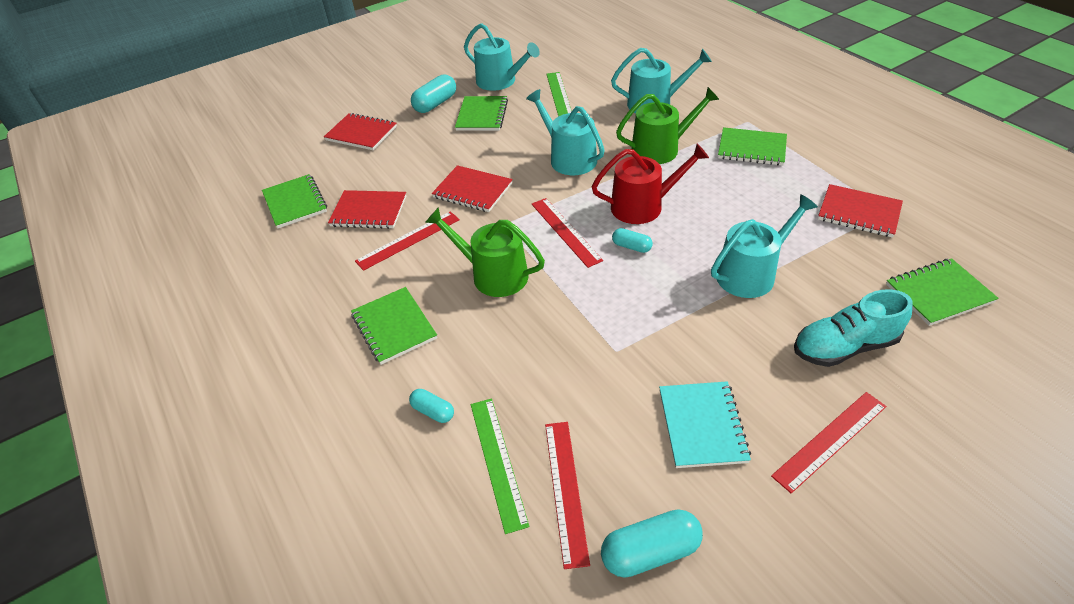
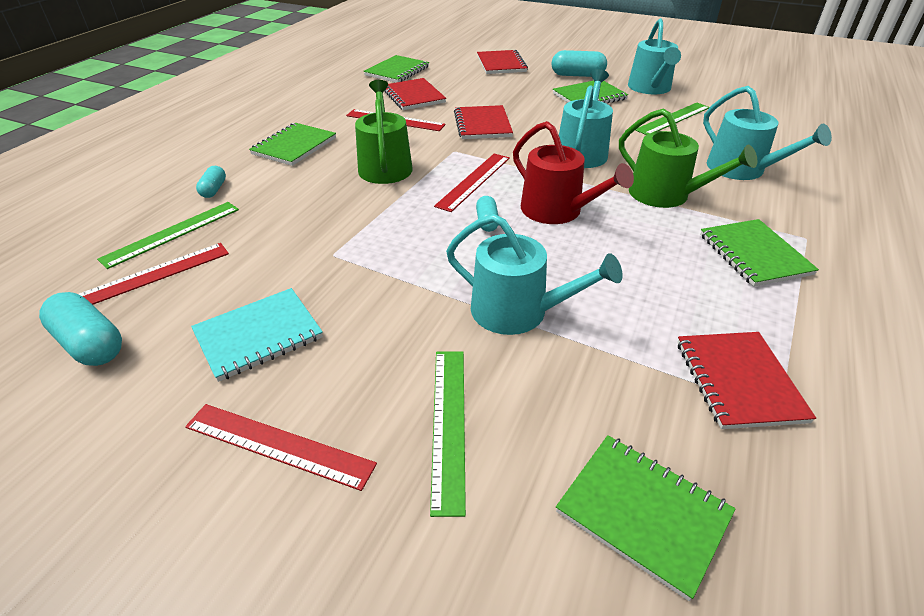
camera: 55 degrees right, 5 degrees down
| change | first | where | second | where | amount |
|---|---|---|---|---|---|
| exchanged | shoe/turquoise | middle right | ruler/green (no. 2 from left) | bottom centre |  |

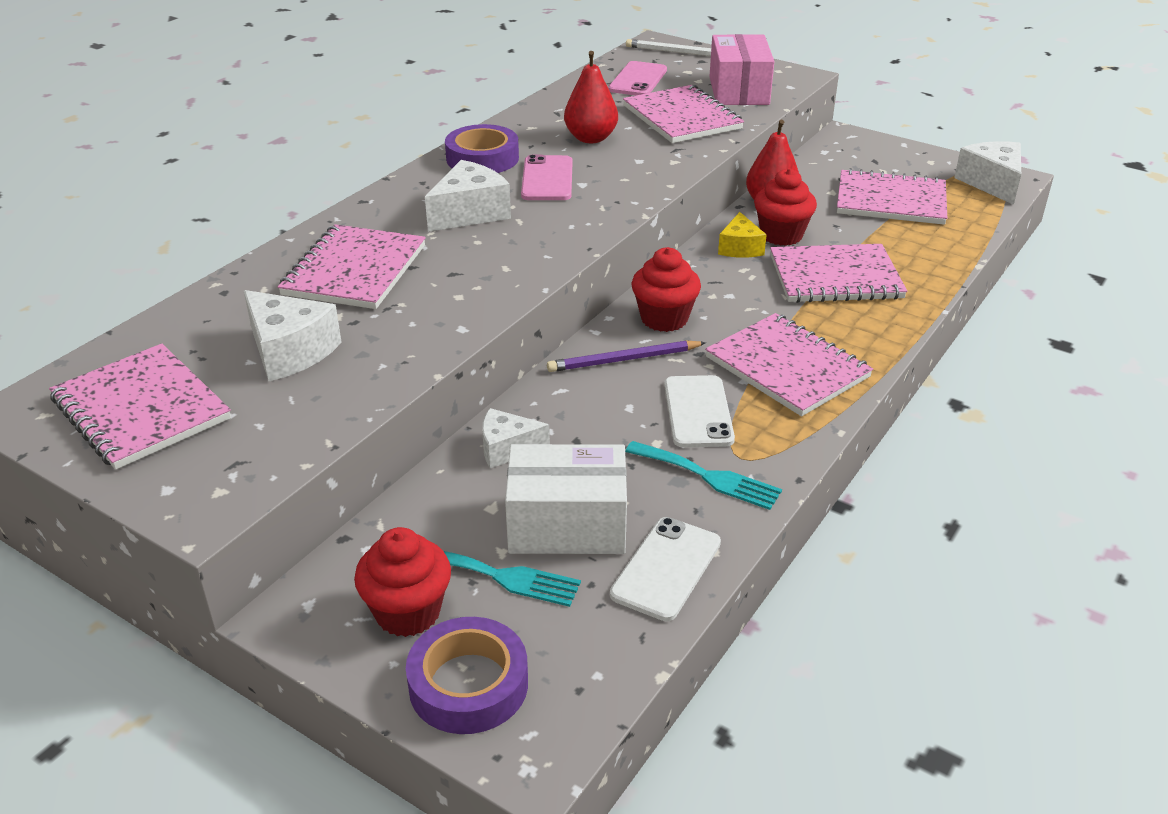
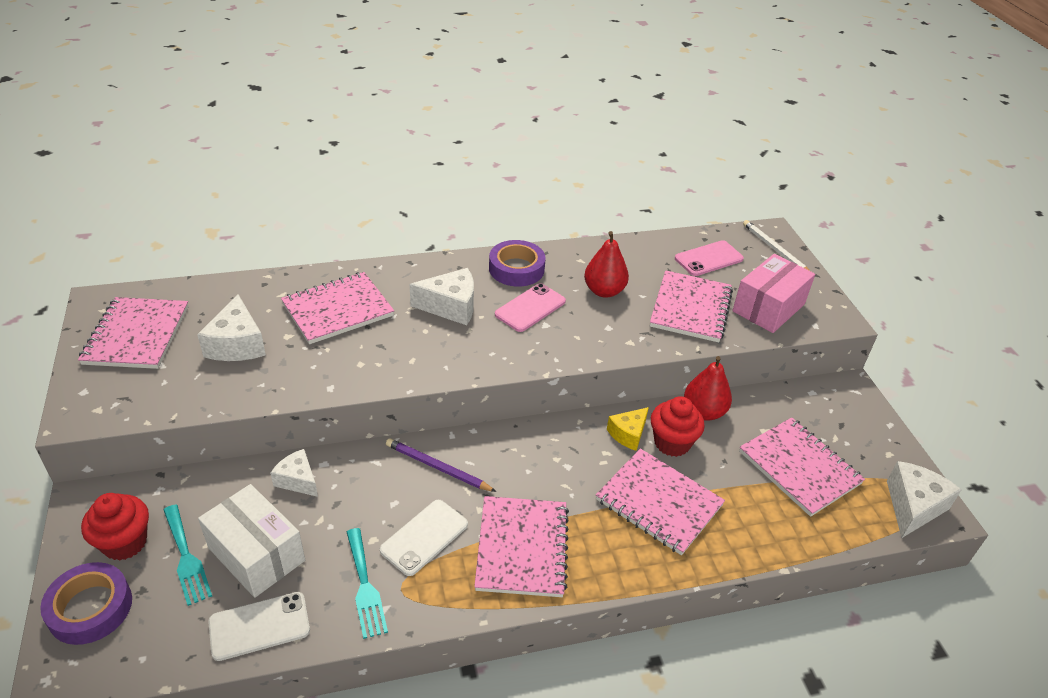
camera: 40 degrees right, 5 degrees up
| change | first | where | second | where | amount |
|---|---|---|---|---|---|
| missing | cupcake/red (no. 2 from left) | centre |  |  |  |

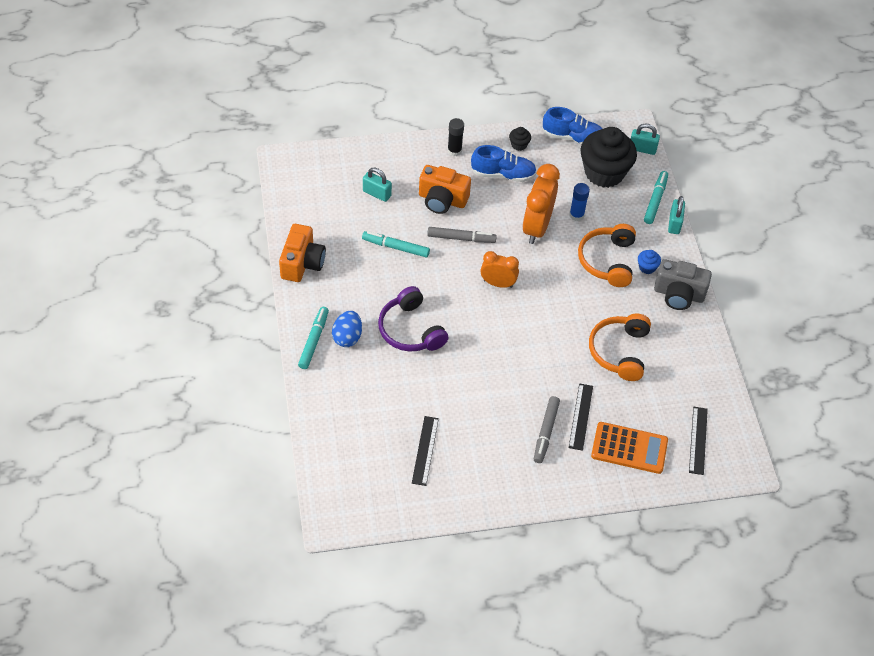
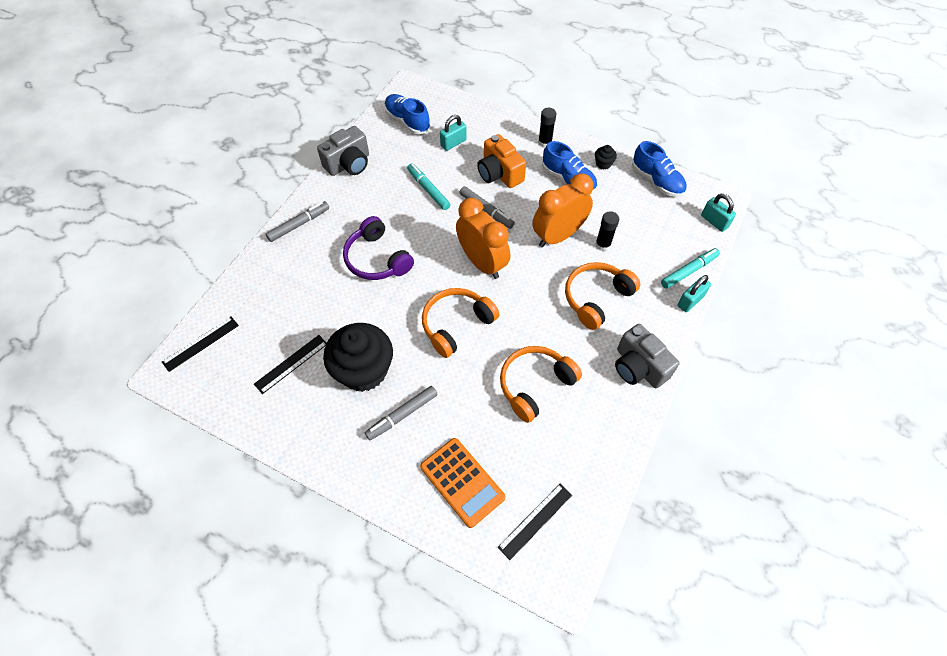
camera: 40 degrees right, 5 degrees up
| change | first | where | second | where | amount |
|---|---|---|---|---|---|
| relocated | ruler/black (no. 2 from left in the first image) | centre | ruler/black (no. 1 from left) | middle left |  |
| colour | marker/turquoise (no. 1 from left) | centre | marker/grey (no. 1 from left) | middle left |  |
| colour | camera/orange (no. 1 from left) | centre | camera/grey (no. 1 from left) | top centre |  |
| relocated | cupcake/black (no. 2 from left in the first image) | top right | cupcake/black (no. 1 from left) | centre |  |
| spun | headphones/purple | centre |  | centre | 45 degrees counterclockwise |
| appeared |  |  | shoe/blue (no. 1 from left) | top centre |  |
| appeared |  |  | headphones/orange (no. 1 from left) | centre |  |
| spun | padlock/turquoise (no. 1 from left) | top centre |  | top centre | 75 degrees clockwise |
| size | clock/orange (no. 1 from left) | centre |  | centre | x1.65 |
| colour | glue stick/blue | top centre | glue stick/black (no. 2 from left) | centre |  |
| missing | egg/blue | centre |  |  |  |
| missing | cupcake/blue | middle right |  |  |  |

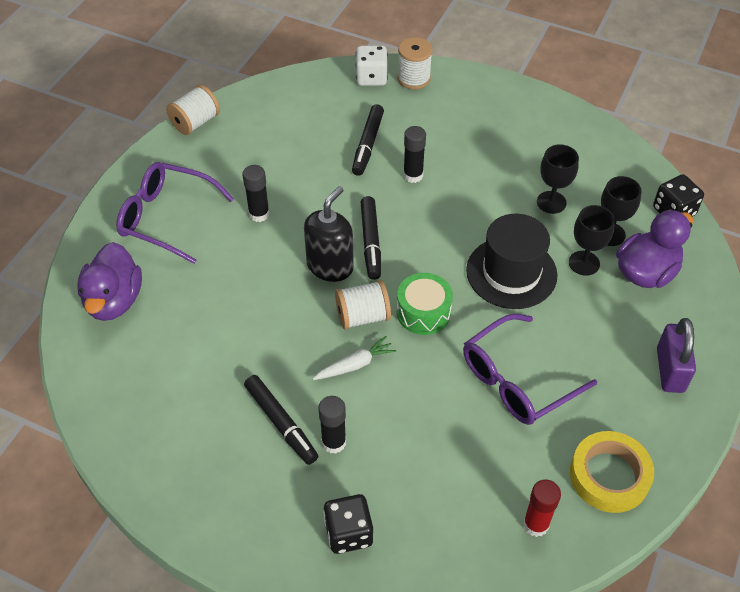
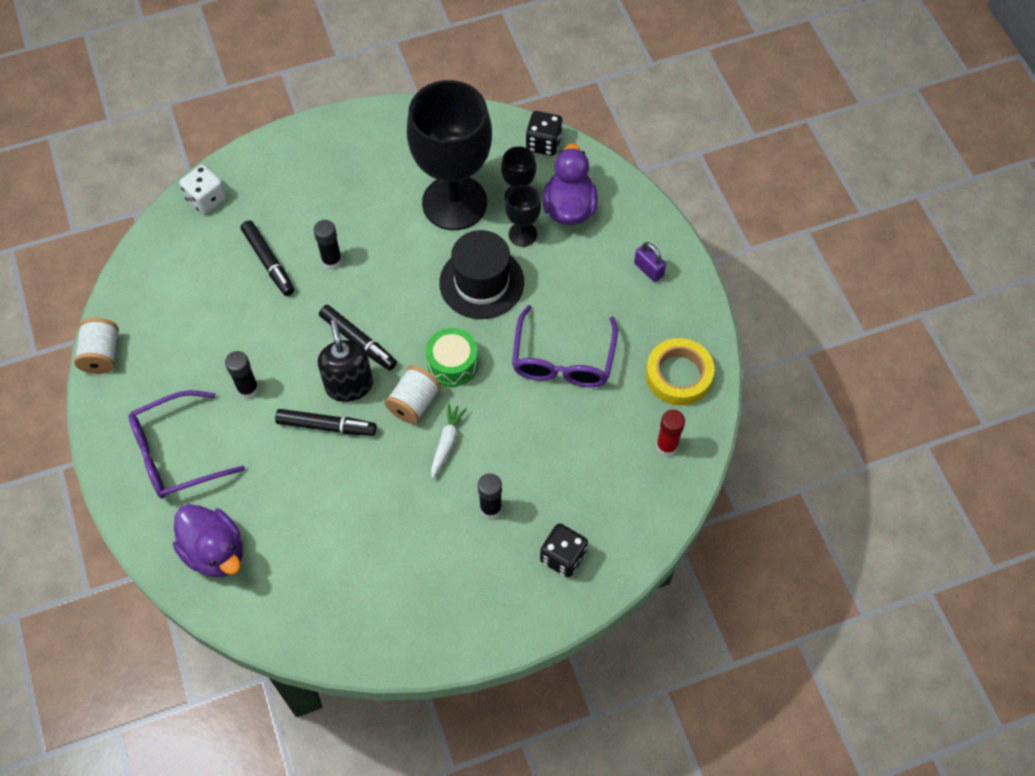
camera: 45 degrees left, 10 degrees up
| change | first | where | second | where | amount |
|---|---|---|---|---|---|
| relocated | marker/black (no. 1 from left in the first image) | bottom centre | marker/black (no. 2 from left) | middle left |  |
| size | goblet/black (no. 1 from left) | top right |  | top centre | x2.31 |
| size | padlock/purple | middle right |  | centre | x0.66 |
| missing | spool/white (no. 3 from left) | top centre |  |  |  |

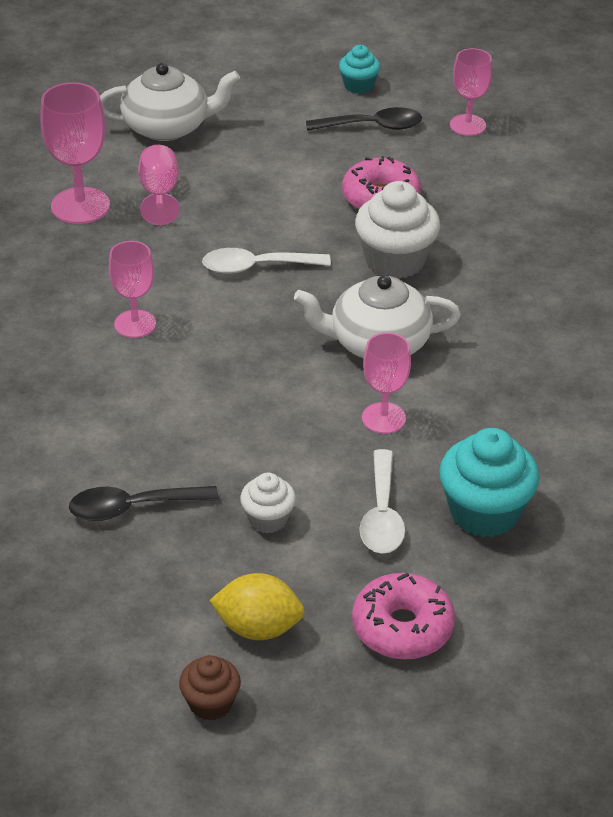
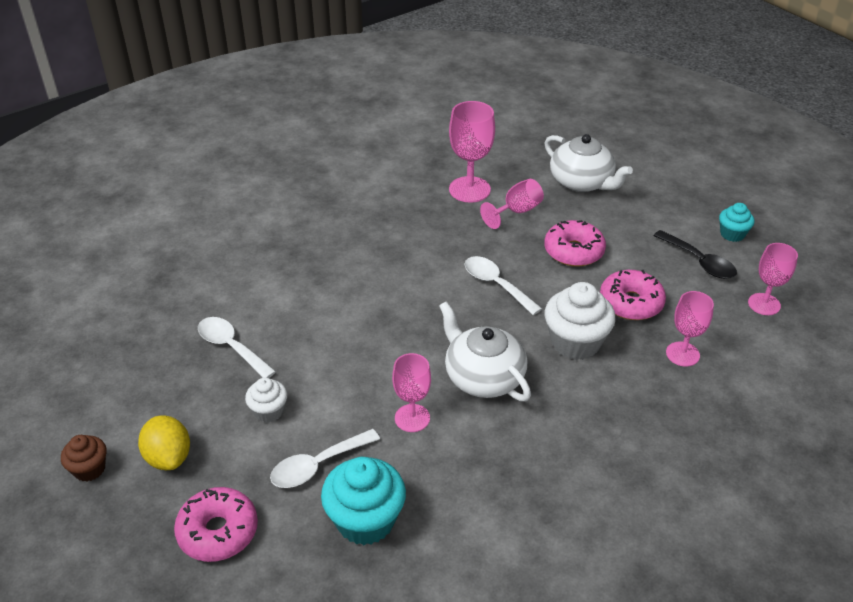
camera: 55 degrees right, 0 degrees up
| change | first | where | second | where | amount |
|---|---|---|---|---|---|
| colour | spoon/black (no. 1 from left) | middle left | spoon/white (no. 1 from left) | middle left |  |
| appeared |  |  | donut/pink (no. 2 from left) | middle right |  |
| relocated | goblet/pink (no. 2 from left in the first image) | middle left | goblet/pink (no. 4 from left) | middle right |  |

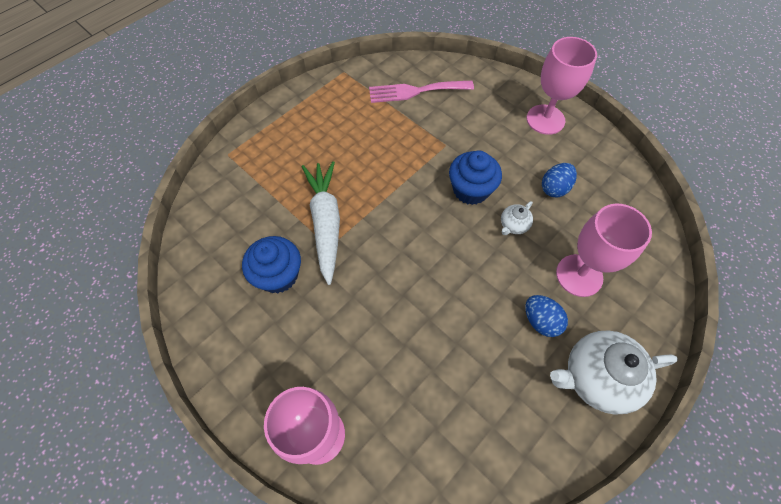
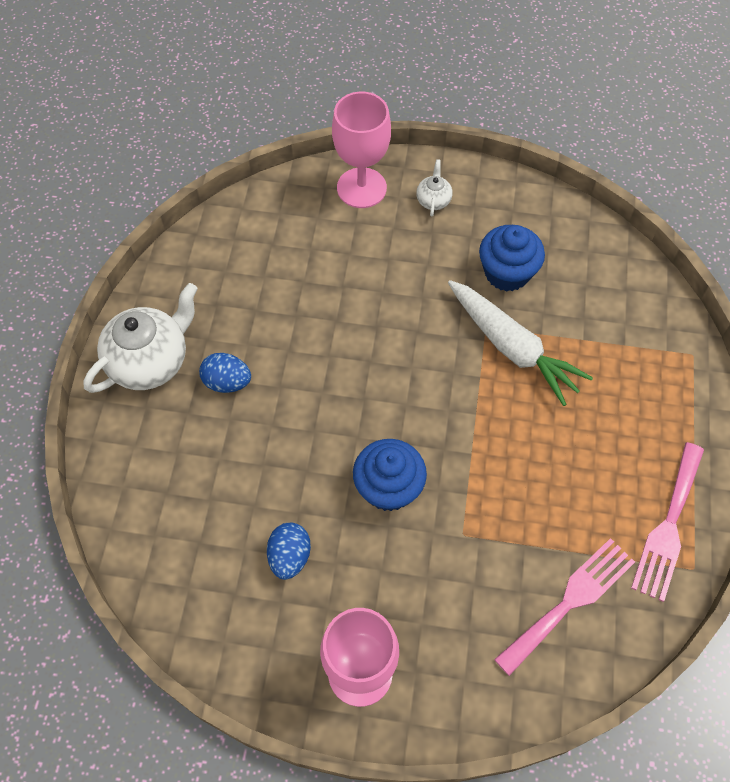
camera: 145 degrees right, 0 degrees up
| change | first | where | second | where | amount |
|---|---|---|---|---|---|
| relocated | teapot/white (no. 1 from left in the first image) | centre | teapot/white (no. 2 from left) | top centre |  |
| appeared |  |  | fork/pink (no. 2 from left) | bottom right |  |
| missing | goblet/pink (no. 3 from left) | middle right |  |  |  |

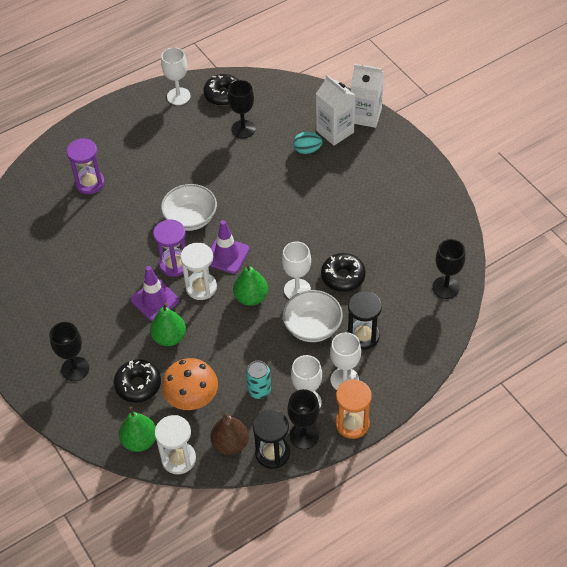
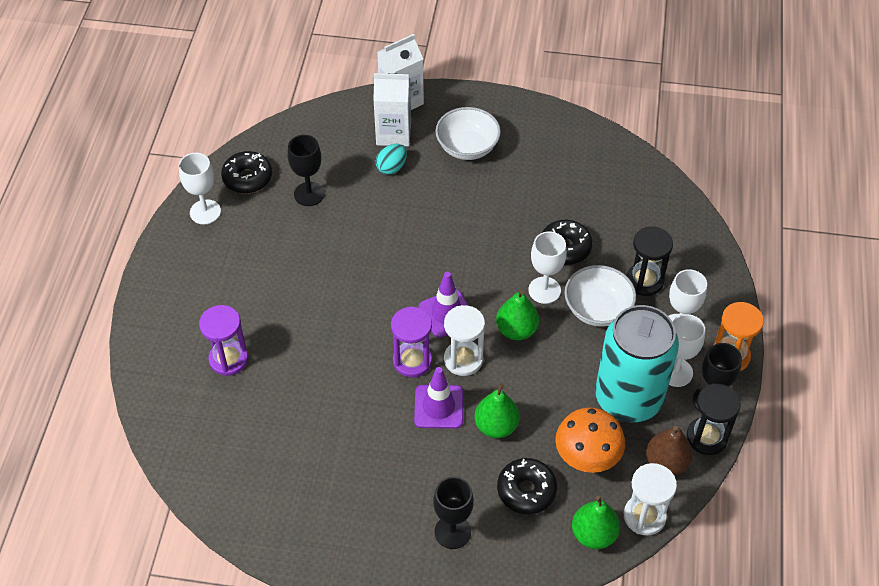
camera: 50 degrees left, 0 degrees up
| change | first | where | second | where | amount |
|---|---|---|---|---|---|
| relocated | bowl/white (no. 1 from left) | centre |  | top centre |  |
| size | can/turquoise | bottom centre |  | middle right | x2.45 |
| missing | goblet/black (no. 4 from left) | middle right |  |  |  |

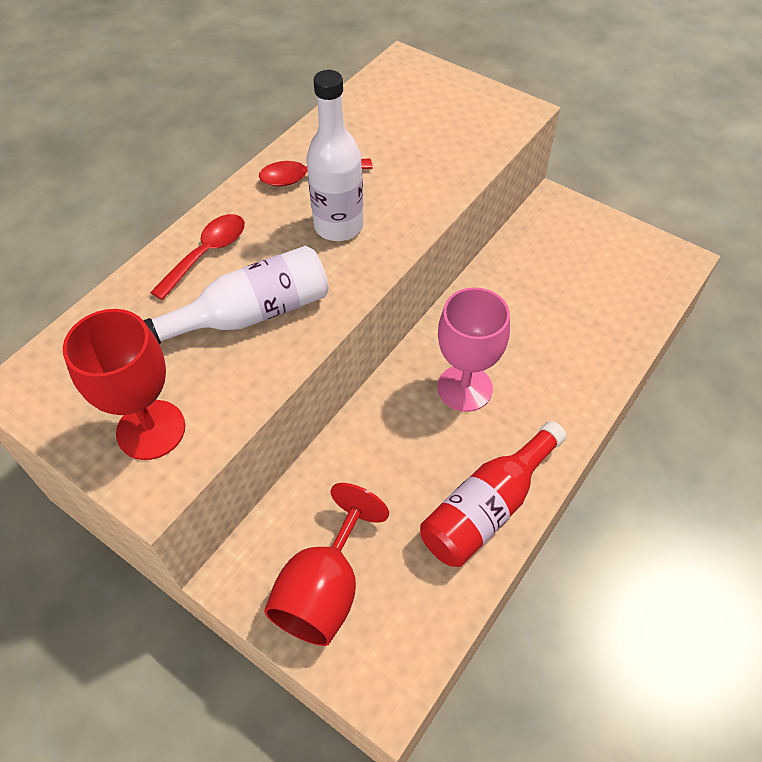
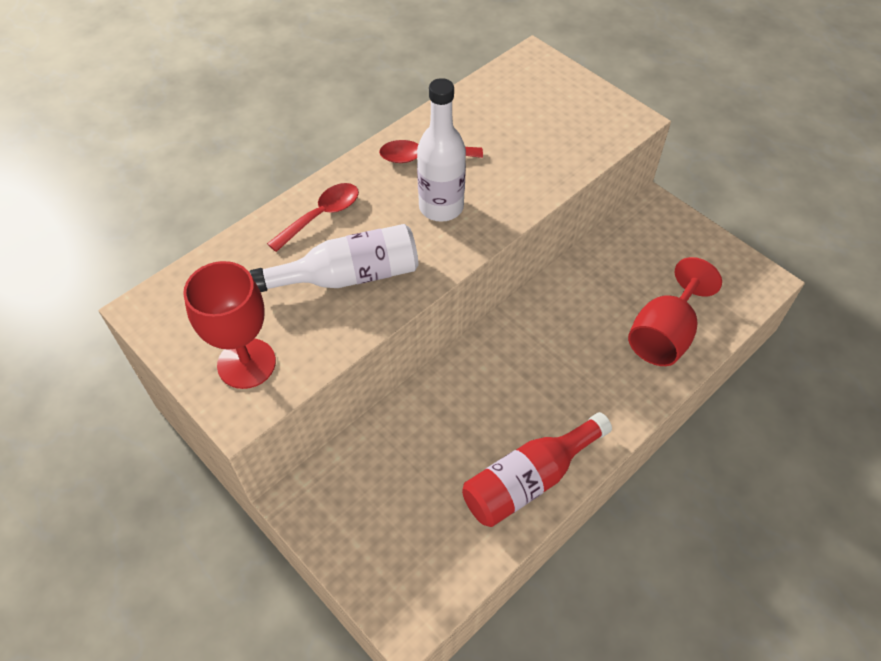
camera: 10 degrees right, 0 degrees up
| change | first | where | second | where | amount |
|---|---|---|---|---|---|
| relocated | goblet/red (no. 2 from left) | bottom centre |  | middle right |  |
| missing | goblet/pink | centre |  |  |  |

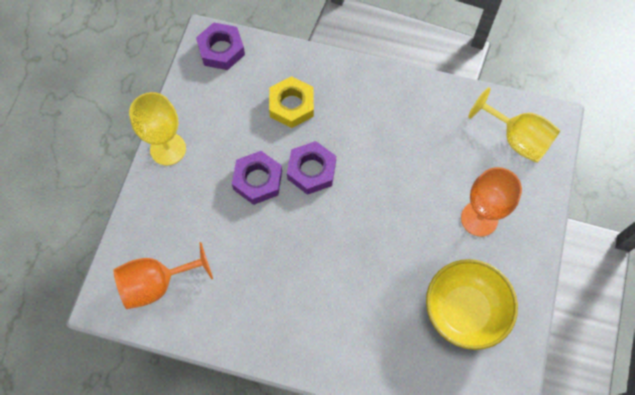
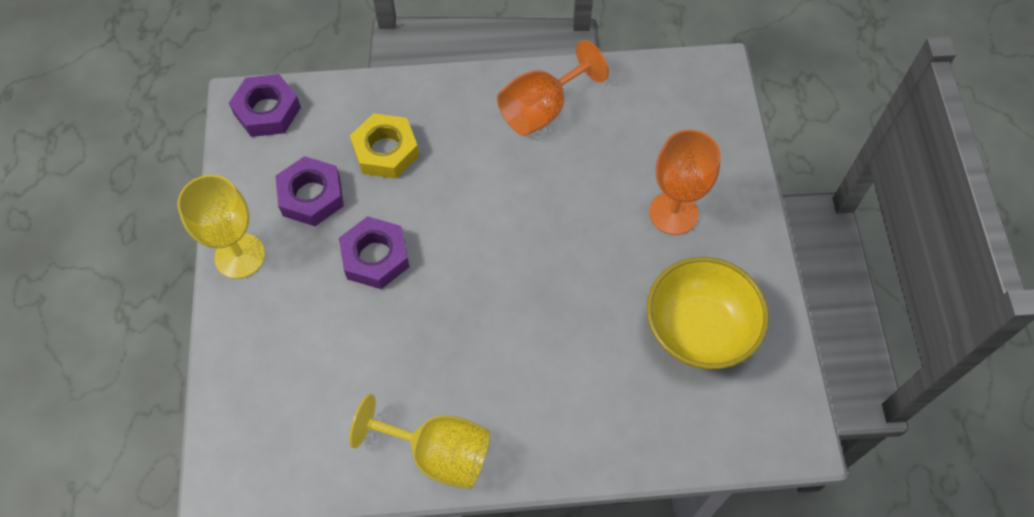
camera: 20 degrees left, 5 degrees down
| change | first | where | second | where | amount |
|---|---|---|---|---|---|
| relocated | nut/purple (no. 3 from left in the first image) | centre | nut/purple (no. 2 from left) | middle left |  |
| relocated | goblet/yellow (no. 2 from left) | top right |  | bottom centre |  |
| relocated | goblet/orange (no. 1 from left) | bottom left |  | top centre |  |

